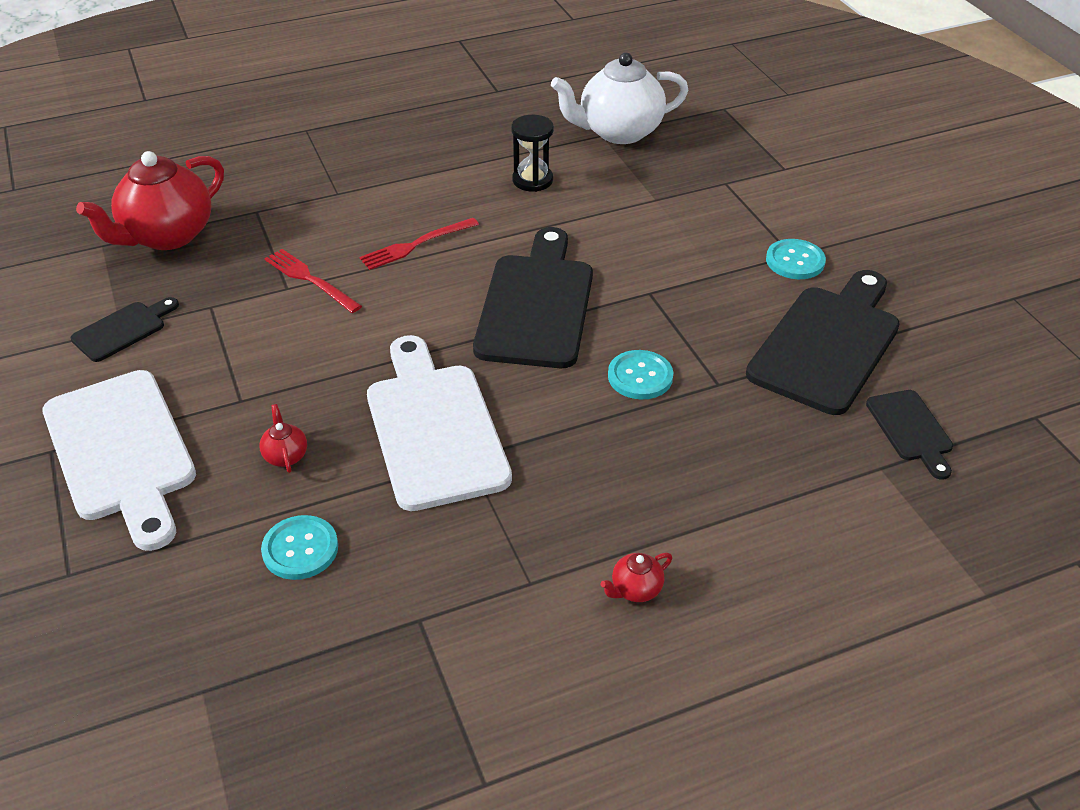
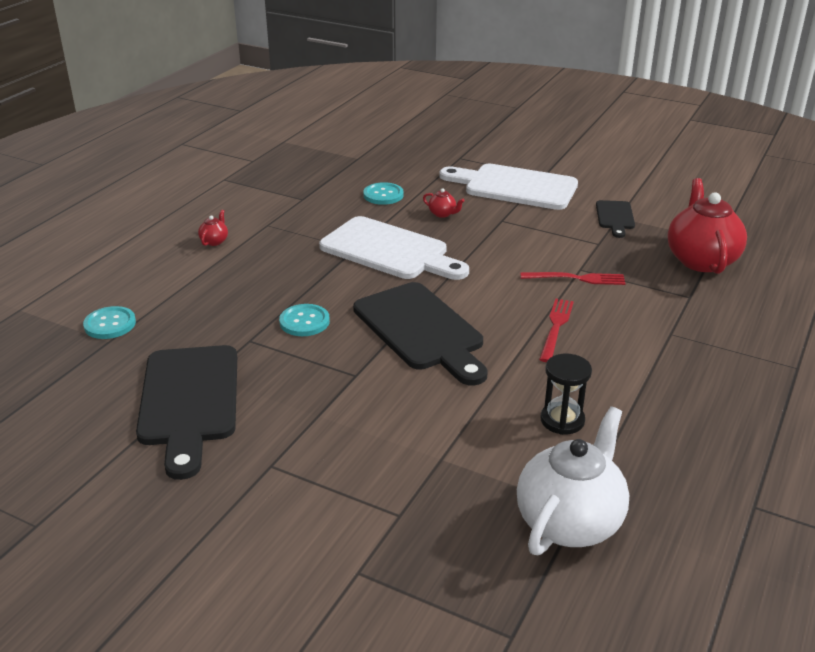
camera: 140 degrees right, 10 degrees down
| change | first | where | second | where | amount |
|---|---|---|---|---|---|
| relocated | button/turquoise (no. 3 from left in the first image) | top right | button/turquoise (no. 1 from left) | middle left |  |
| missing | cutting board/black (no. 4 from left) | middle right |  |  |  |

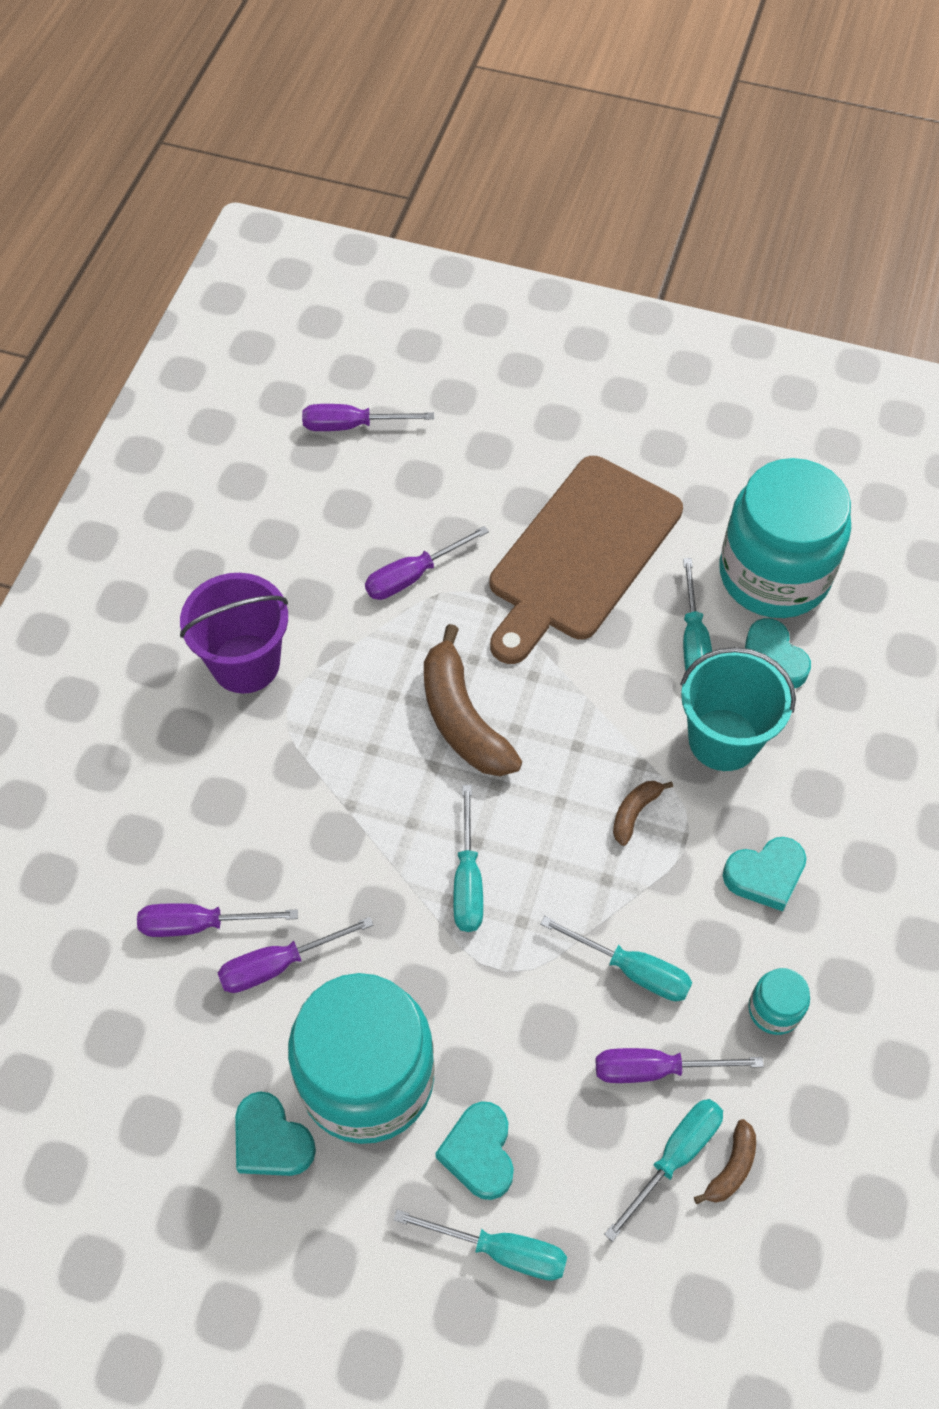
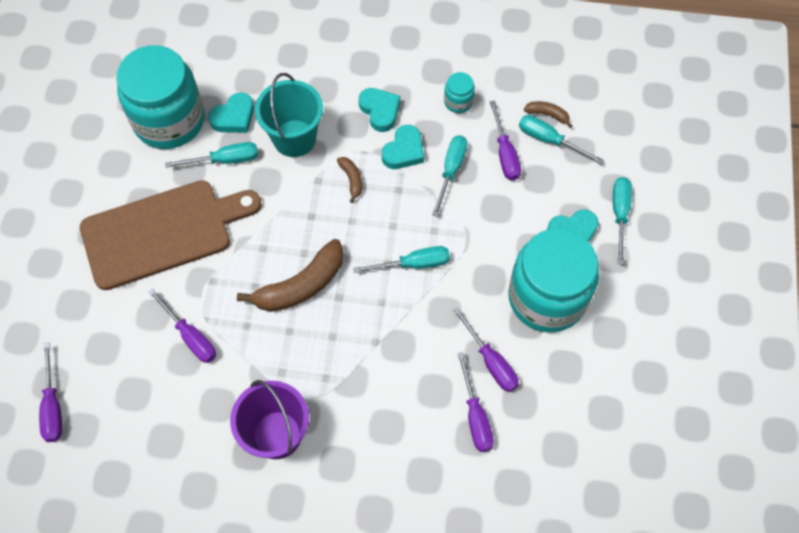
camera: 100 degrees left, 5 degrees up
| change | first | where | second | where | amount |
|---|---|---|---|---|---|
| spun | cutting board/brown | centre |  | middle left | 45 degrees counterclockwise |
| spun | banana/brown (no. 2 from left) | middle right |  | centre | 135 degrees counterclockwise |
| relocated | heart/turquoise (no. 1 from left in the first image) | bottom left | heart/turquoise (no. 3 from left) | top centre |  |

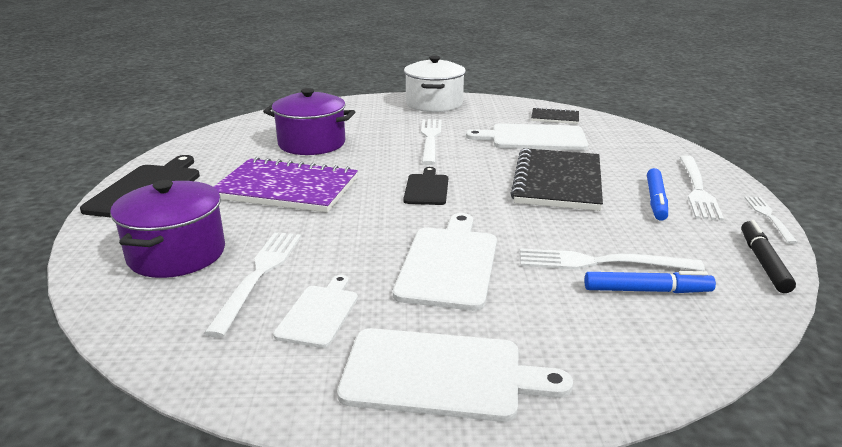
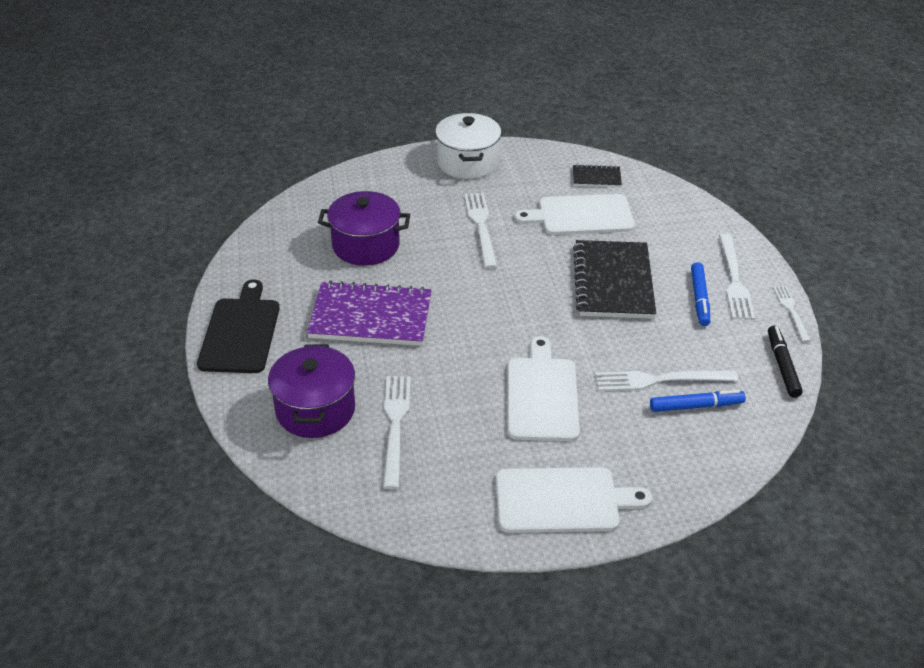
camera: 10 degrees left, 15 degrees up
| change | first | where | second | where | amount |
|---|---|---|---|---|---|
| missing | cutting board/white (no. 1 from left) | bottom centre |  |  |  |
| missing | cutting board/black (no. 2 from left) | centre |  |  |  |

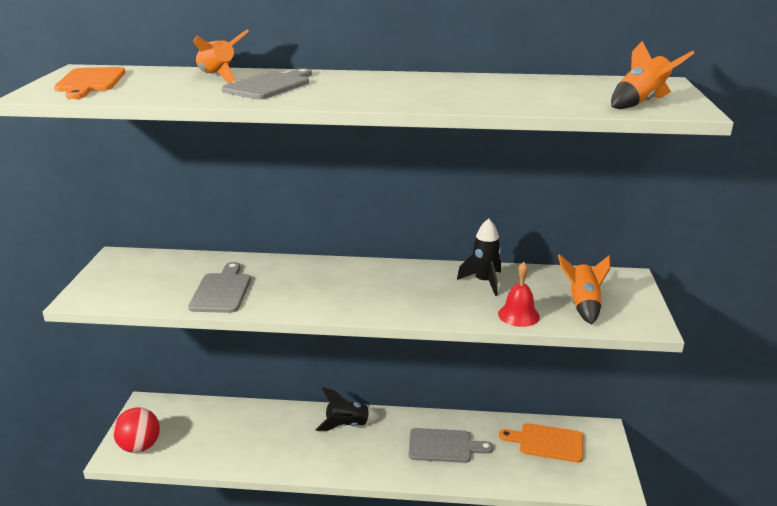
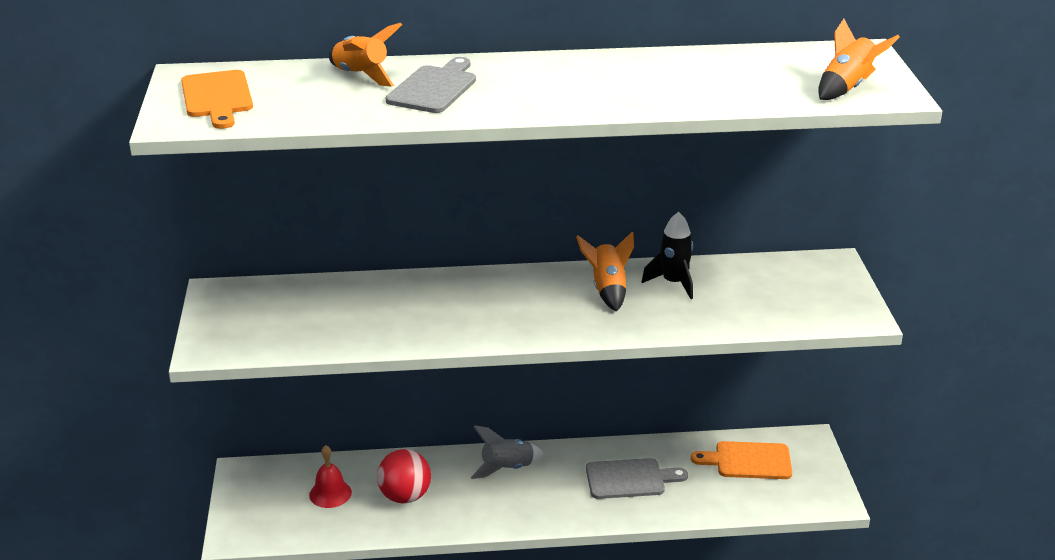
camera: 10 degrees left, 5 degrees up
| change | first | where | second | where | amount |
|---|---|---|---|---|---|
| relocated | bell/red | middle right |  | bottom left |  |
| relocated | ball/red | bottom left |  | bottom centre |  |
| colour | rocket/black (no. 1 from left) | bottom centre | rocket/grey | bottom centre |  |
| relocated | rocket/orange (no. 2 from left) | middle right |  | centre |  |
| missing | cutting board/grey (no. 1 from left) | middle left |  |  |  |

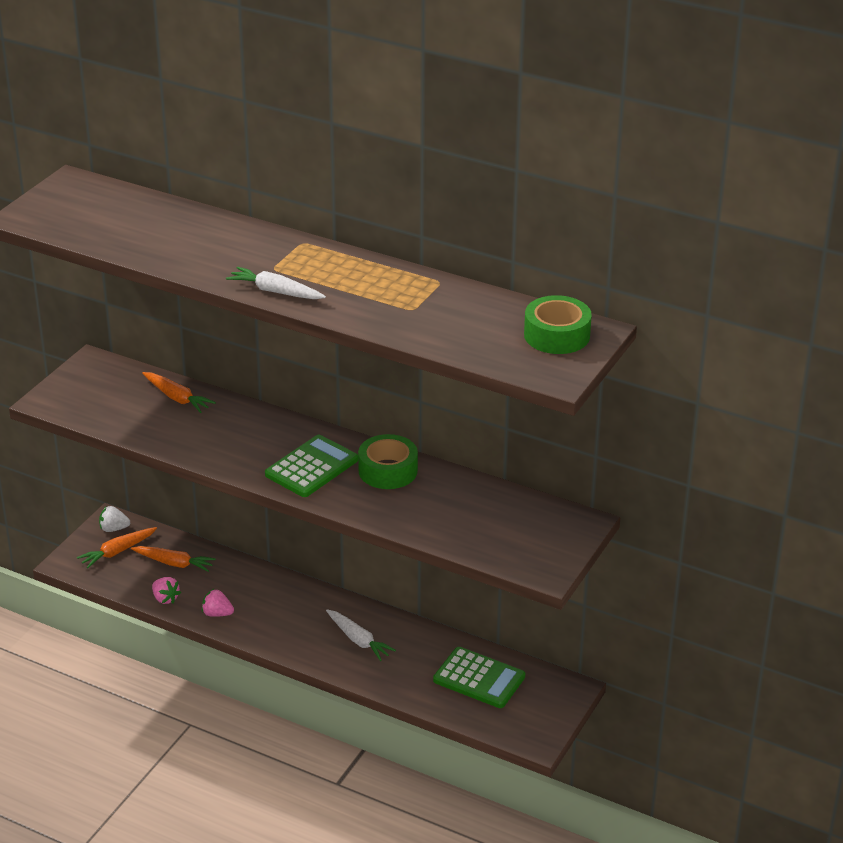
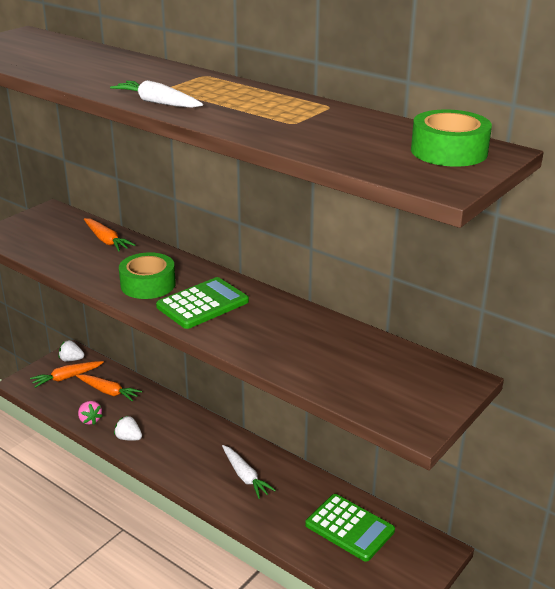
camera: 10 degrees right, 5 degrees down
| change | first | where | second | where | amount |
|---|---|---|---|---|---|
| colour | strawberry/pink (no. 2 from left) | bottom left | strawberry/white (no. 2 from left) | bottom left |  |
| relocated | tape/green (no. 1 from left) | centre |  | middle left |  |

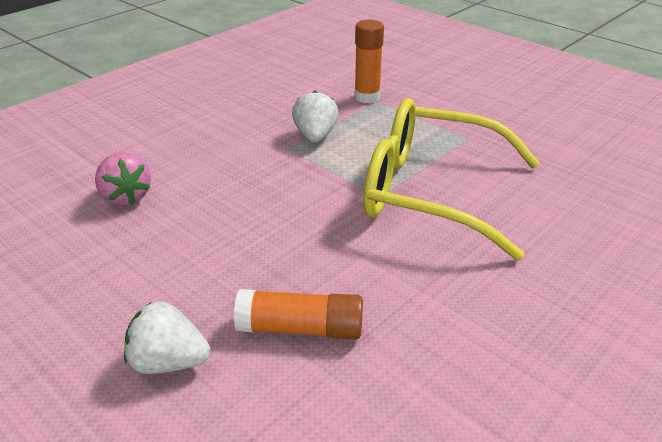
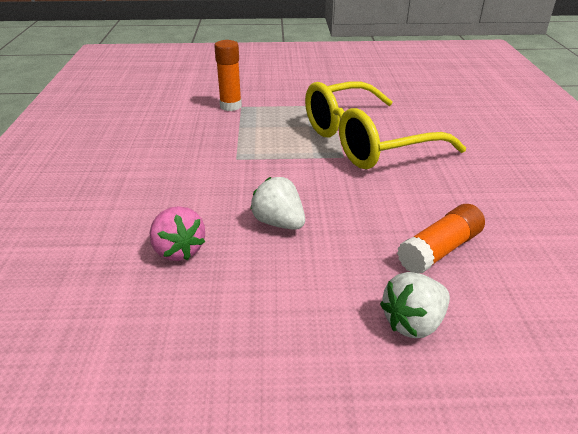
camera: 45 degrees left, 0 degrees up
| change | first | where | second | where | amount |
|---|---|---|---|---|---|
| spun | strawberry/pink | middle left |  | middle left | 45 degrees clockwise |
| relocated | strawberry/white (no. 2 from left in the first image) | top centre | strawberry/white (no. 1 from left) | centre |  |

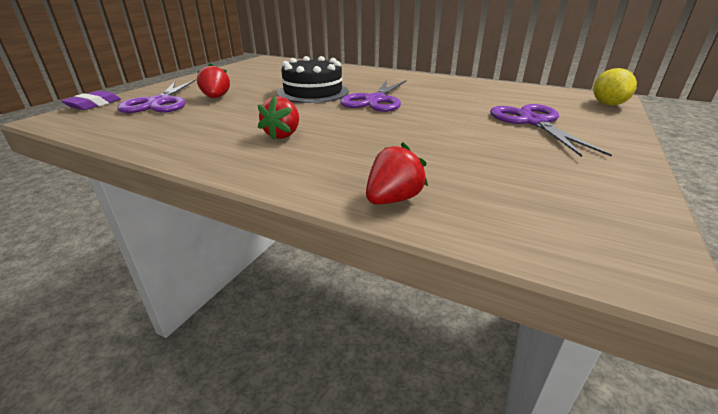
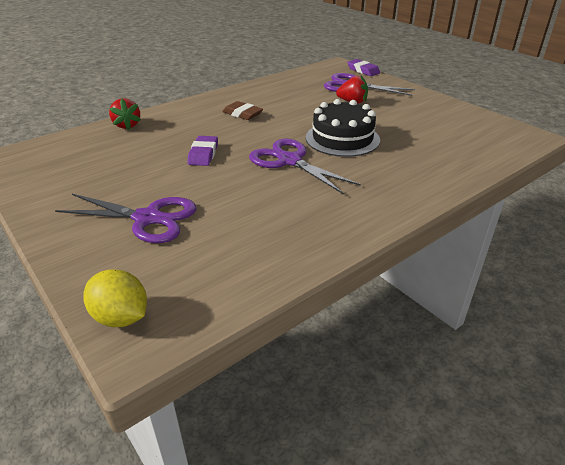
camera: 115 degrees right, 5 degrees up
| change | first | where | second | where | amount |
|---|---|---|---|---|---|
| appeared |  |  | eraser/purple (no. 1 from left) | top centre |  |
| exchanged | strawberry/red (no. 2 from left) | top centre | eraser/brown | top centre |  |

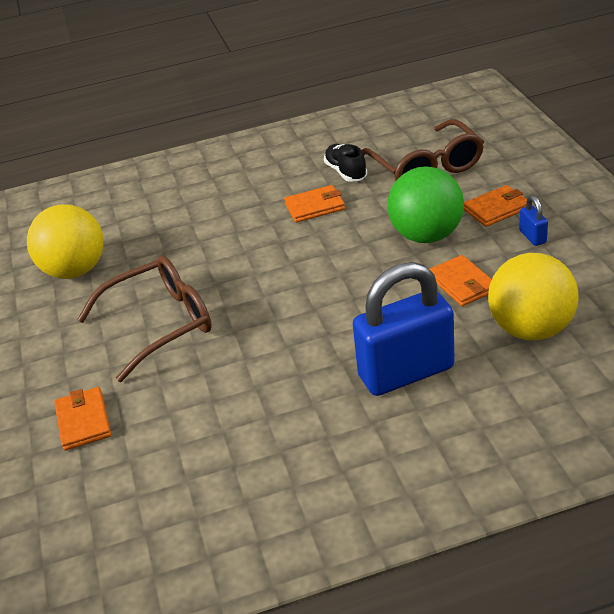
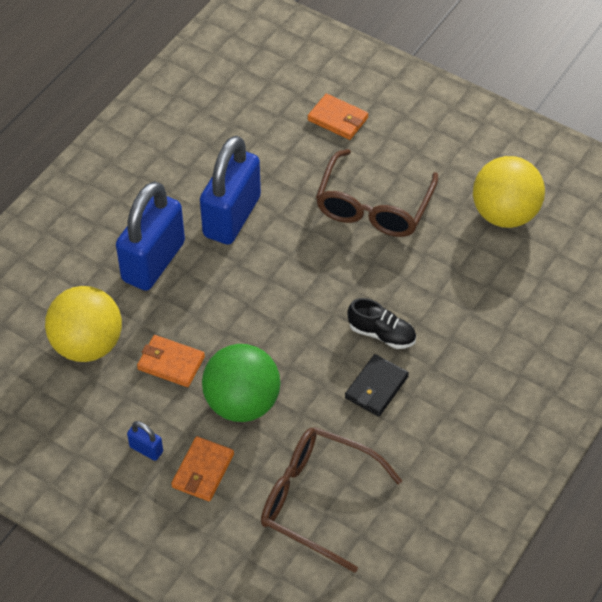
camera: 135 degrees right, 15 degrees up
| change | first | where | second | where | amount |
|---|---|---|---|---|---|
| appeared |  |  | padlock/blue (no. 3 from left) | top centre |  |
| colour | wallet/orange (no. 2 from left) | top centre | wallet/black | centre |  |
| relocated | shoe/black | top centre |  | centre |  |

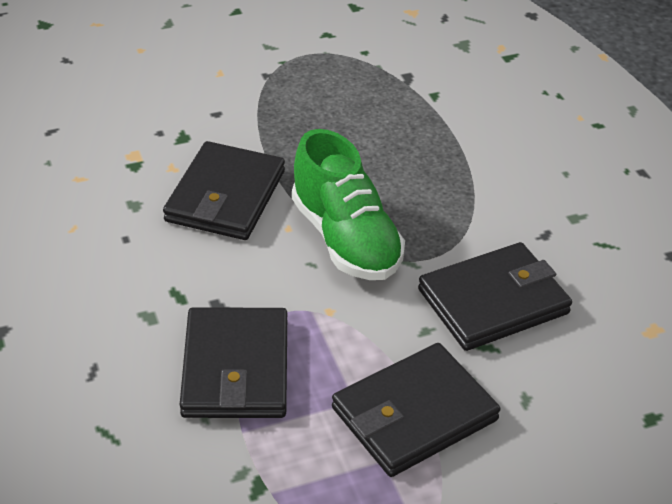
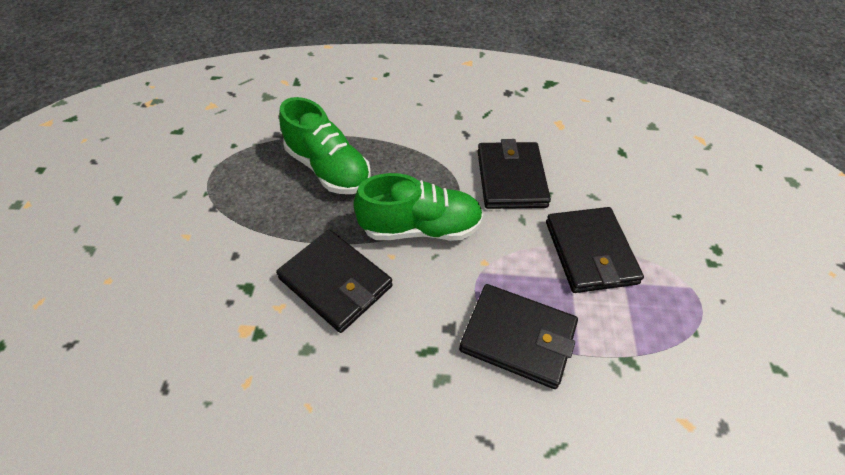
camera: 65 degrees left, 10 degrees up
| change | first | where | second | where | amount |
|---|---|---|---|---|---|
| appeared |  |  | shoe/green (no. 1 from left) | top centre |  |

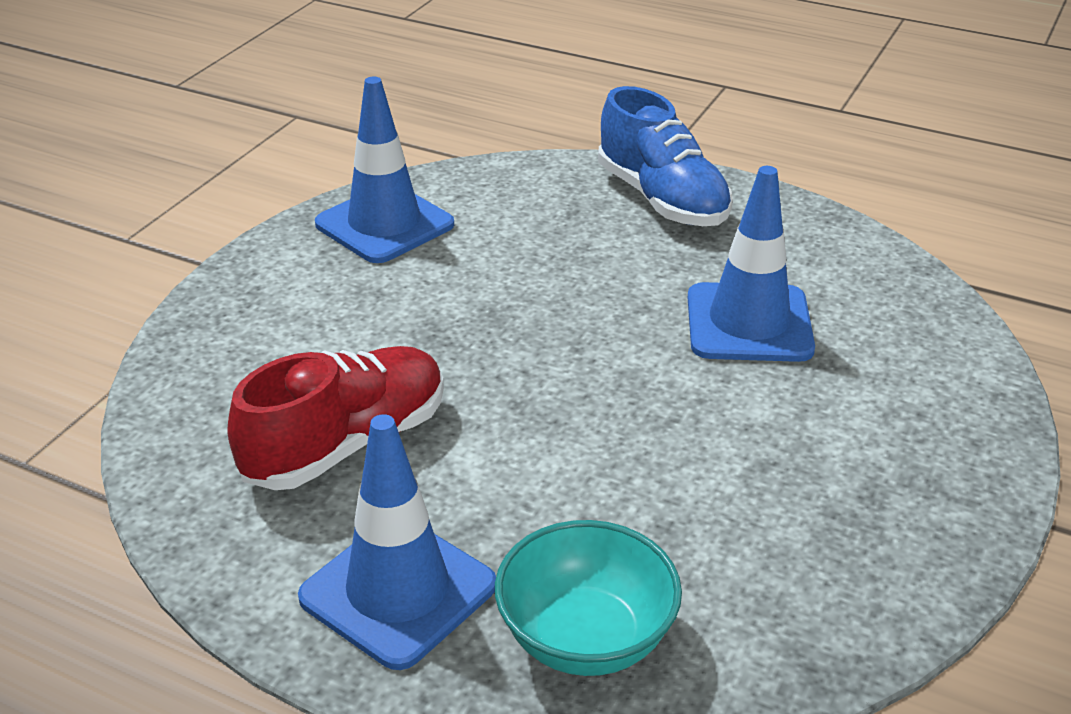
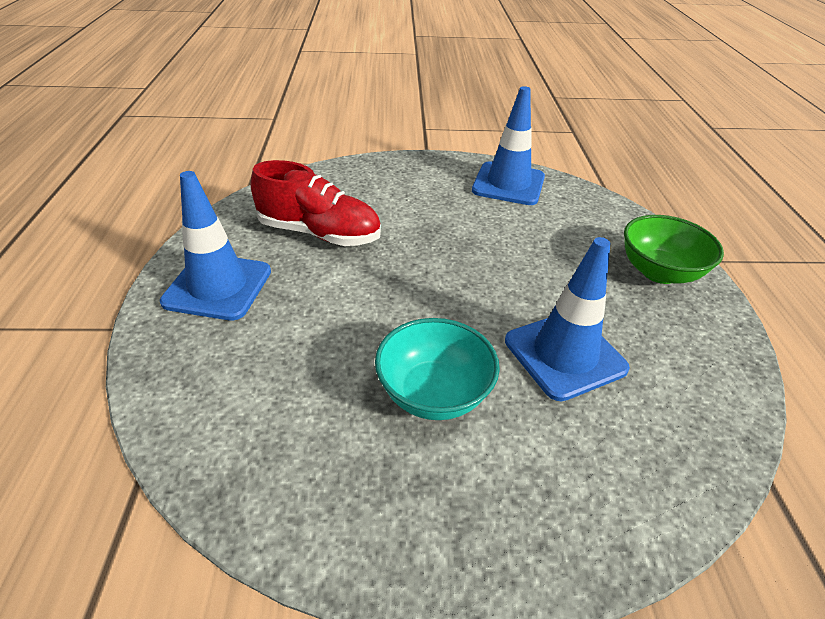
camera: 60 degrees right, 5 degrees up
| change | first | where | second | where | amount |
|---|---|---|---|---|---|
| relocated | bowl/turquoise | bottom centre |  | centre |  |
| exchanged | shoe/blue | top centre | bowl/green | middle right |  |

